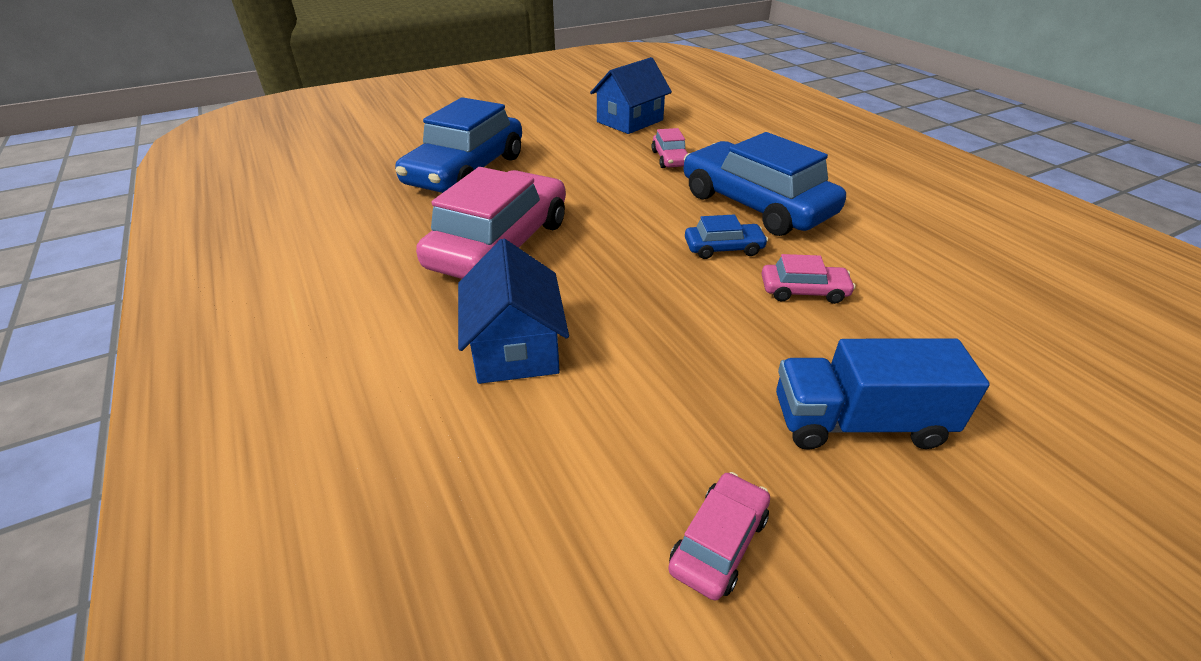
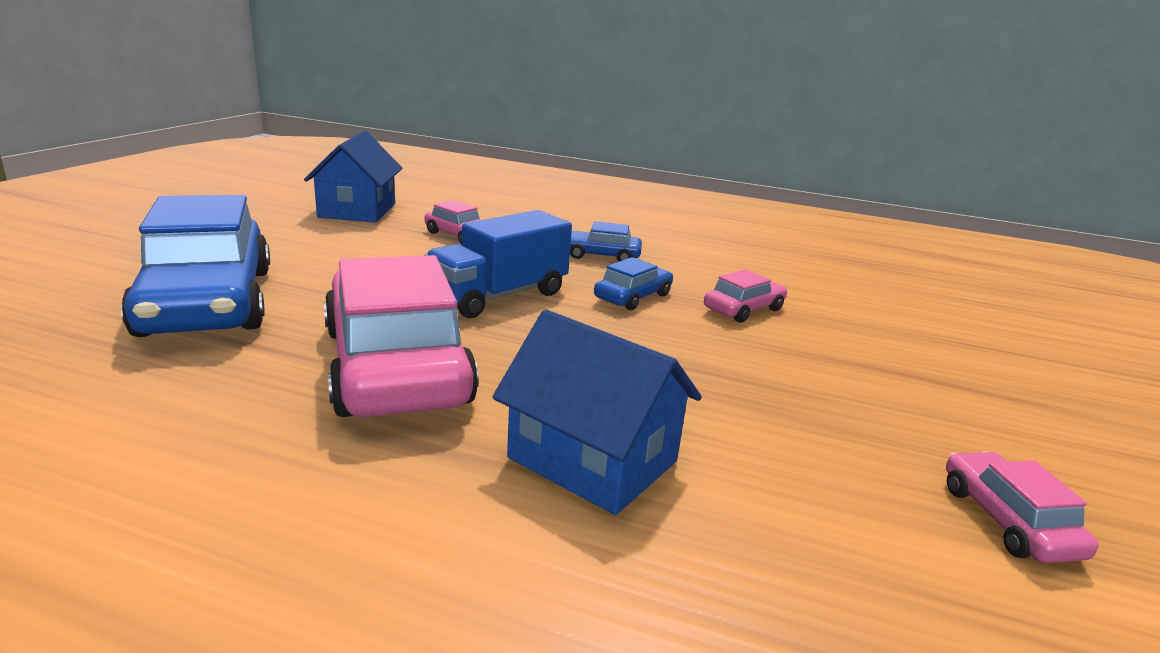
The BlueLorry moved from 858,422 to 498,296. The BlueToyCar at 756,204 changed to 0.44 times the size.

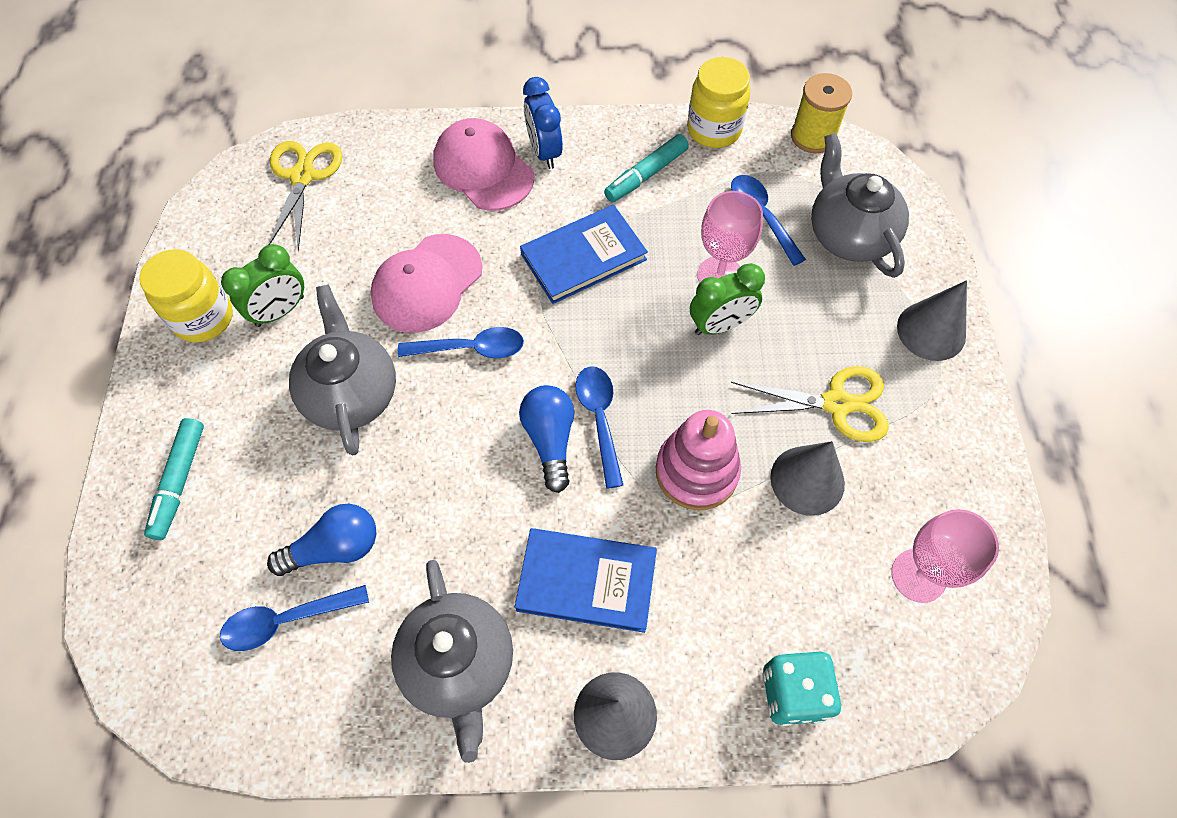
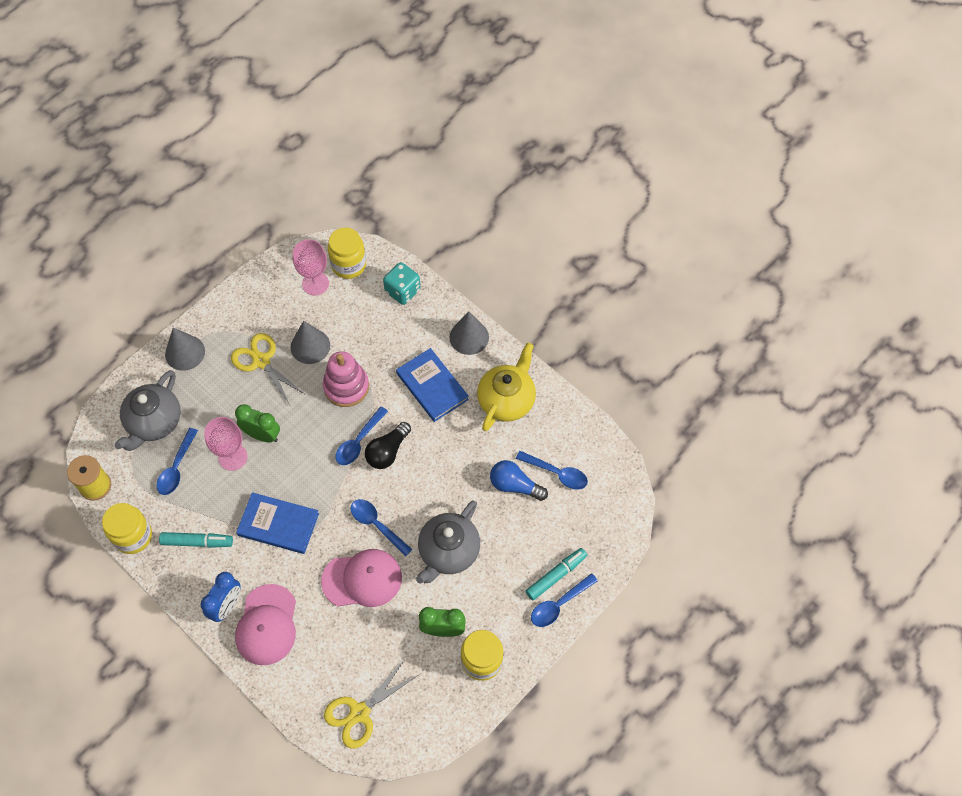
The BrightYellowJamJar at 349,265 appeared. The BlueBulb at 550,440 became the JetBlackBulb at 387,451. The GreyTeaPot at 459,664 became the BrightYellowTeaPot at 507,400. The BlueSpoon at 559,604 appeared.

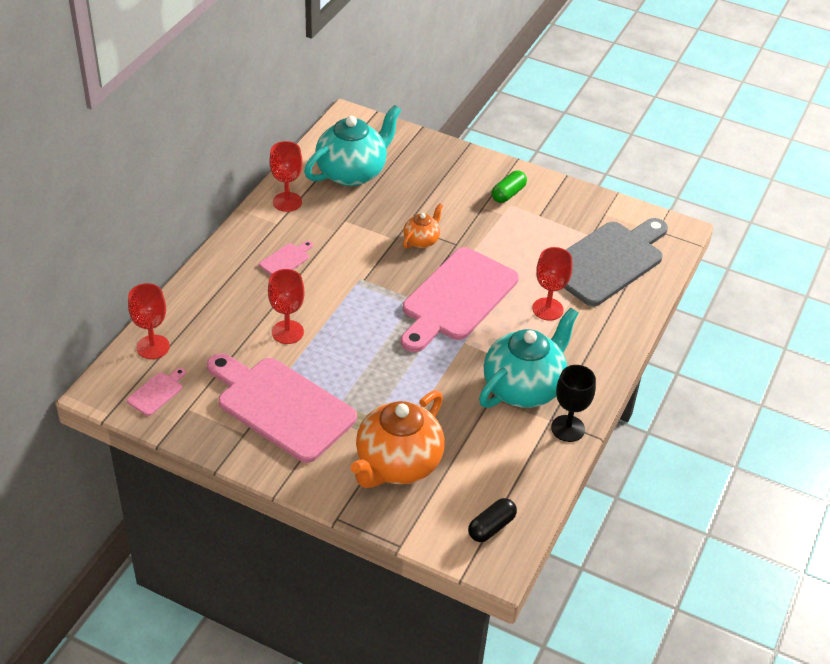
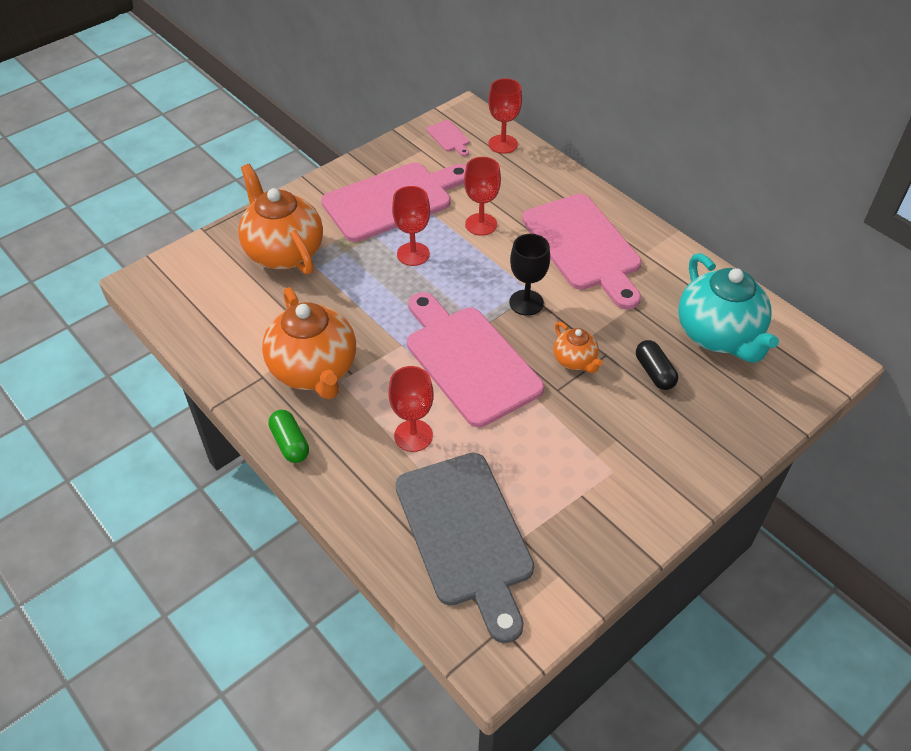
The AquaTeaPot at 523,388 became the OrangeTeaPot at 314,370. The EmeraldCapsule moved from 508,194 to 290,443. The CrimsonGoblet moved from 287,202 to 413,254. The JetBlackGoblet moved from 568,428 to 526,302. The PinkCuttingBoard at 286,260 changed to 2.48 times the size. The JetBlackCapsule moved from 491,527 to 654,372.

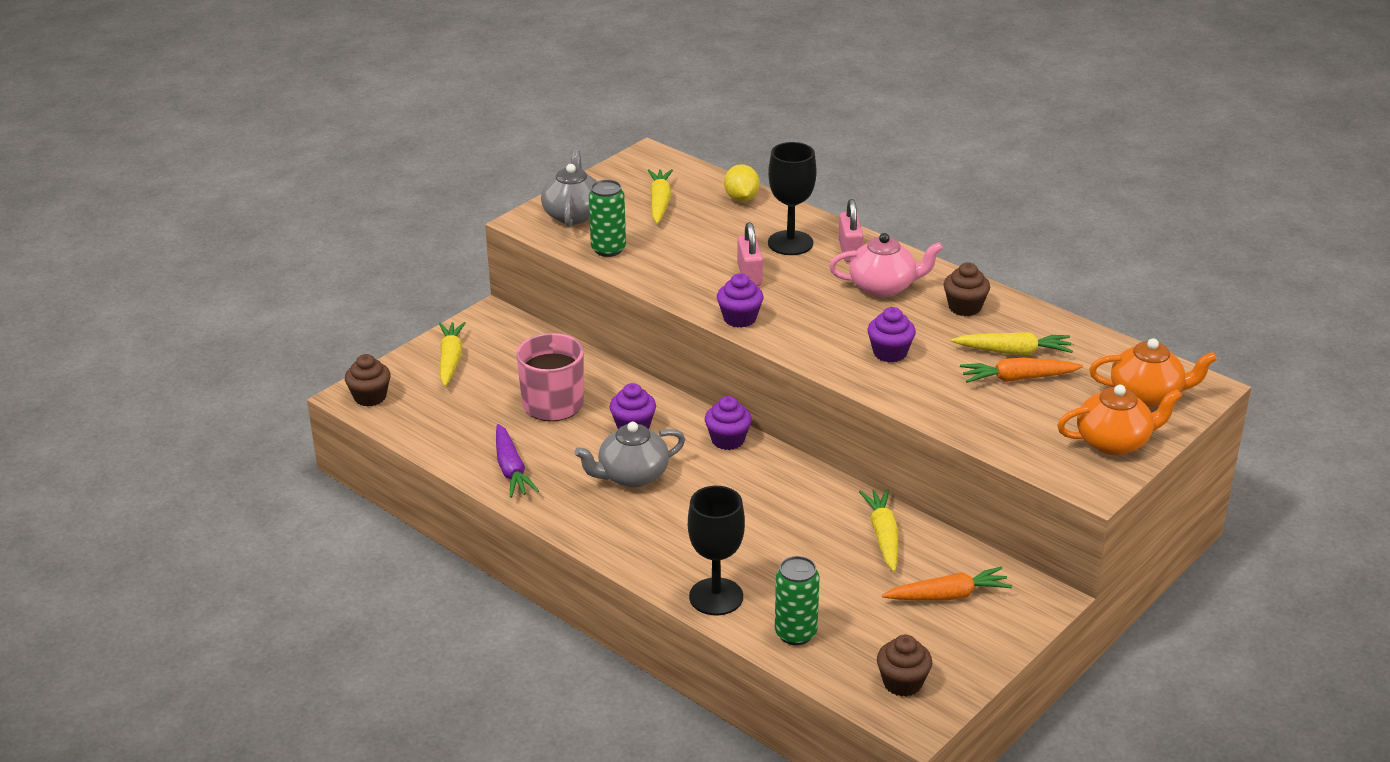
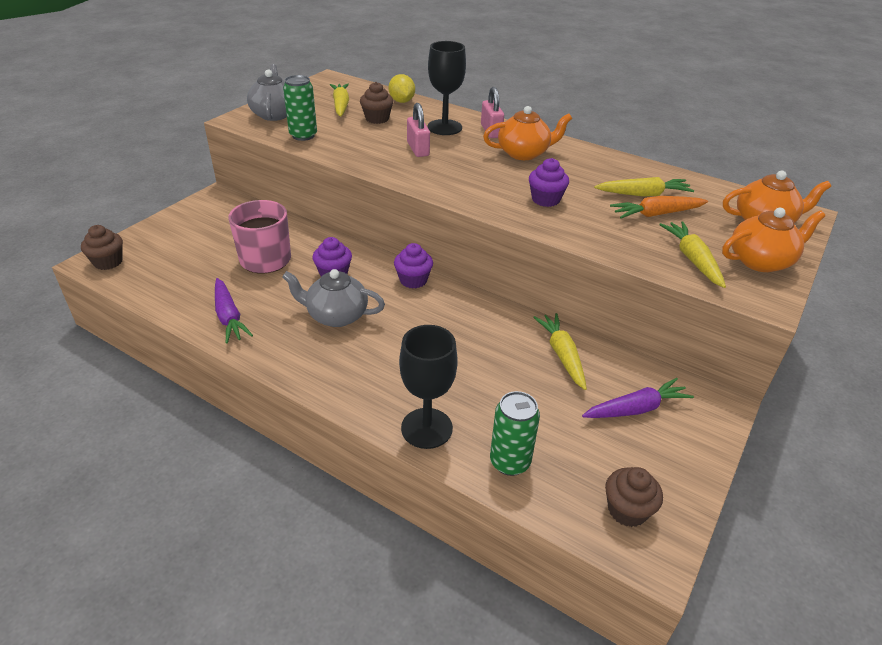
The GreyTeaPot at 632,476 turned 45 degrees clockwise. The BrownFairyCake moved from 964,307 to 377,119. The PinkTeaPot at 883,287 became the OrangeTeaPot at 524,153. The OrangeCarrot at 948,595 became the RoyalPurpleCarrot at 636,408. The BrightYellowCarrot moved from 450,360 to 692,259. The RoyalPurpleFairyCake at 739,318 disappeared.

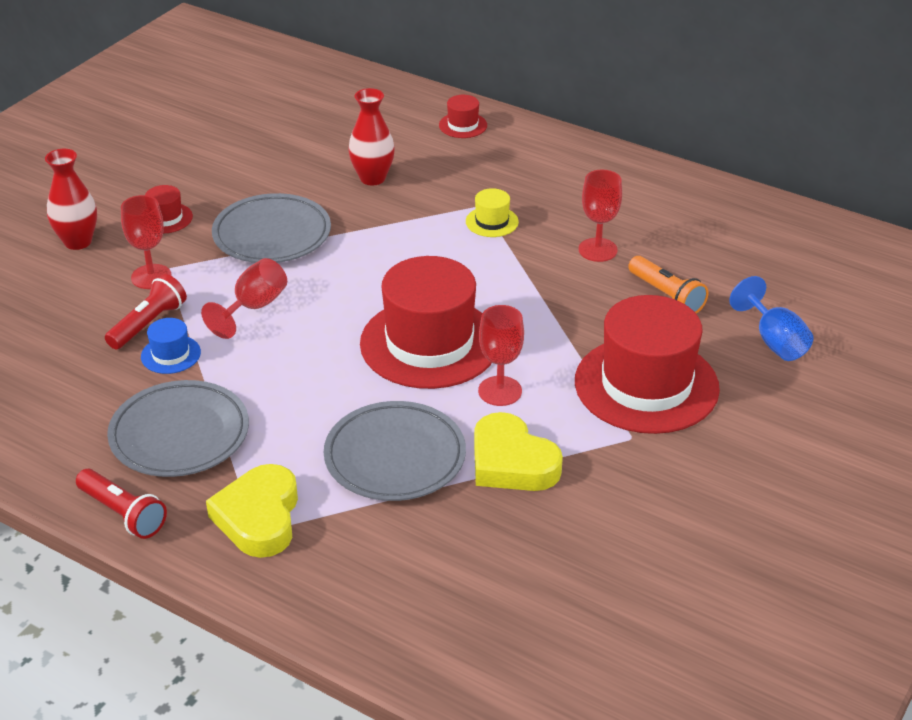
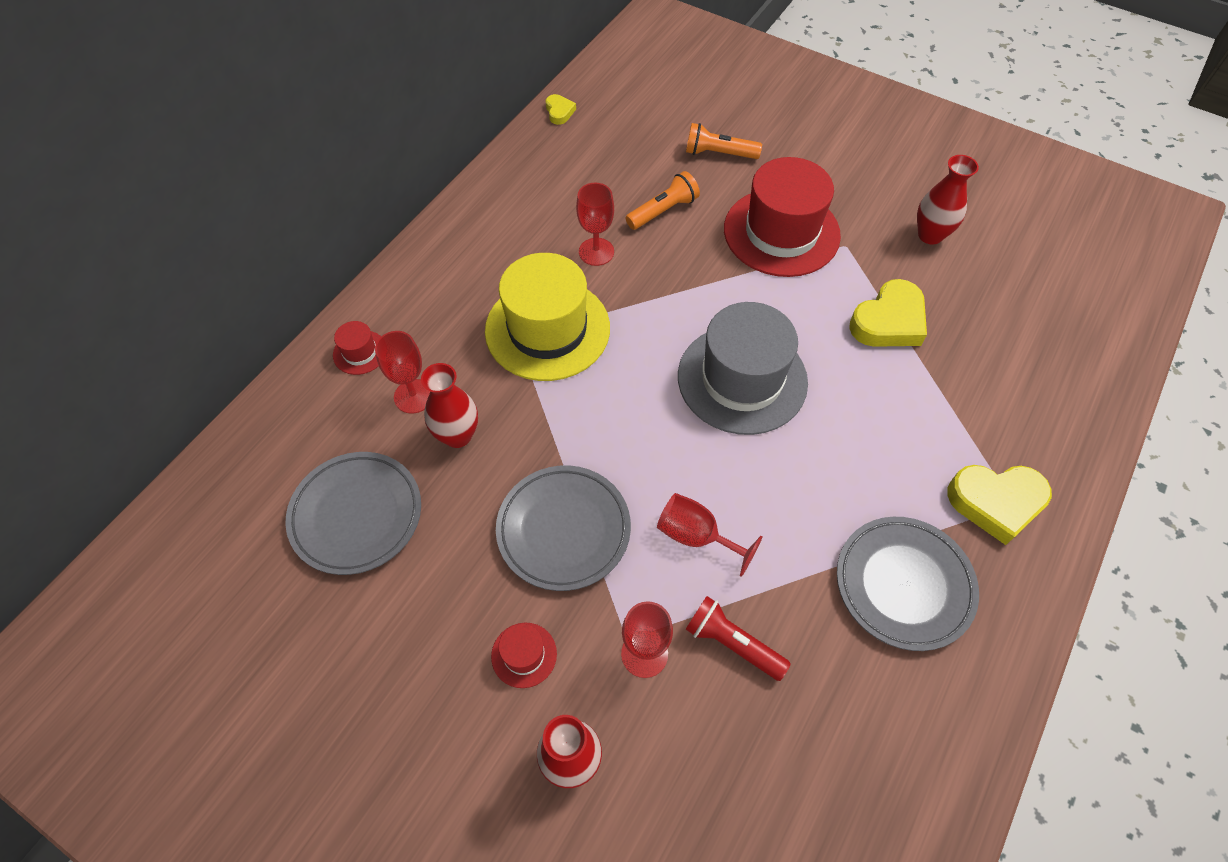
The GreyPlate moved from 395,457 to 356,515. The CrimsonGoblet moved from 500,391 to 414,396. The BrightYellowTopHat at 492,222 changed to 2.37 times the size. The BrightYellowLoveHeart at 559,112 appeared. The CrimsonTopHat at 429,343 became the GreyTopHat at 742,379. The BlueGoblet at 774,341 was replaced by the OrangeFlashlight at 719,153. The CrimsonVase at 930,235 appeared. The CrimsonFlashlight at 123,513 disappeared. The BlueTopHat at 171,354 disappeared.

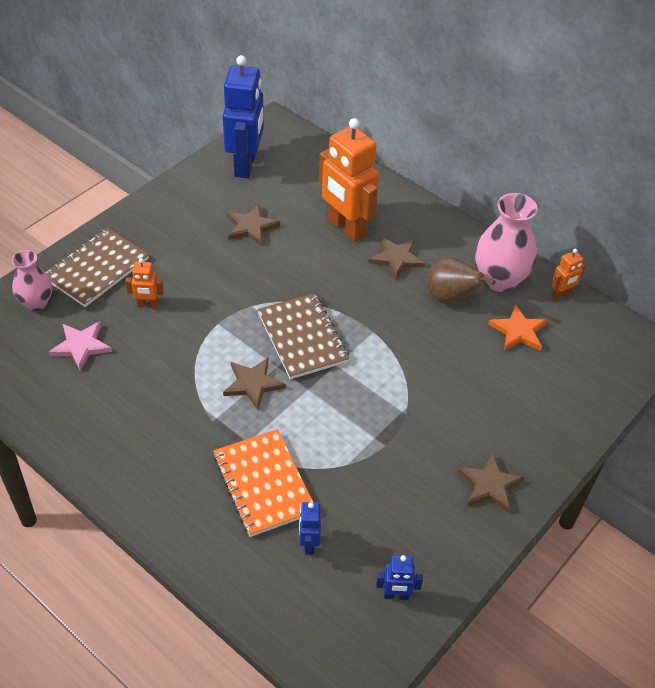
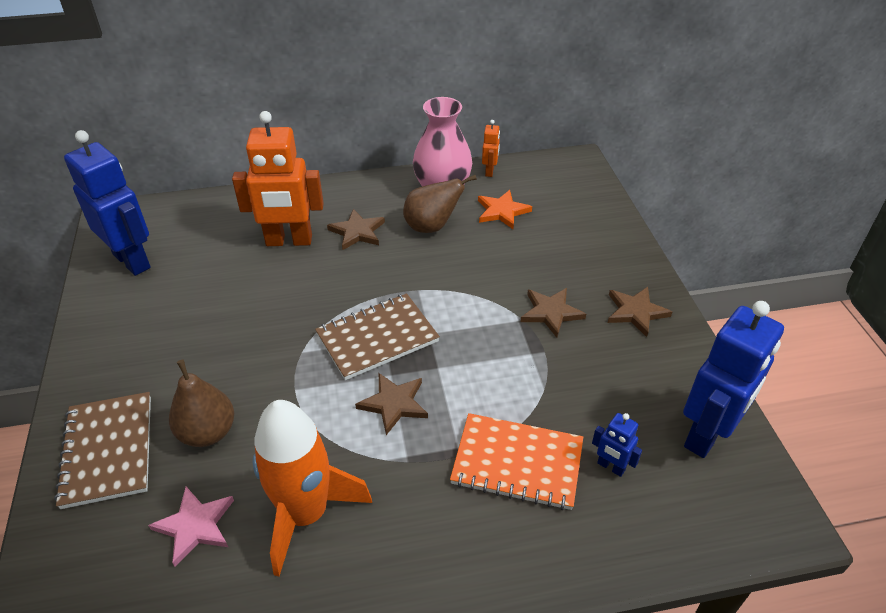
The OrangeRobotFigure at 147,304 was replaced by the BrownPear at 208,432. The OrangeToyRocket at 305,513 appeared. The BrownNotepad at 302,338 turned 45 degrees counterclockwise. The BrownFivePointedStar moved from 251,227 to 551,313. The BlueRobotFigure at 396,595 changed to 2.22 times the size. The PinkVase at 36,302 disappeared.

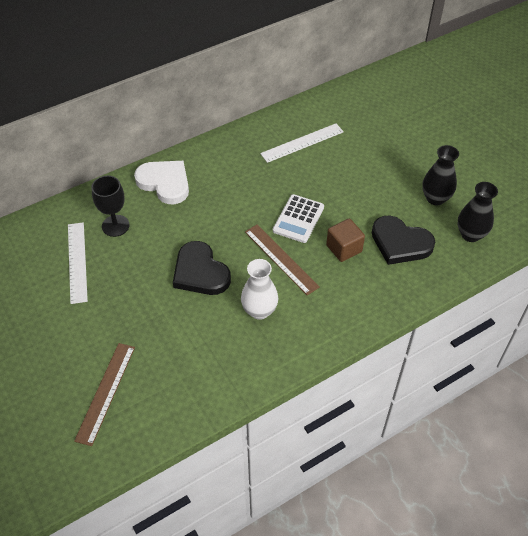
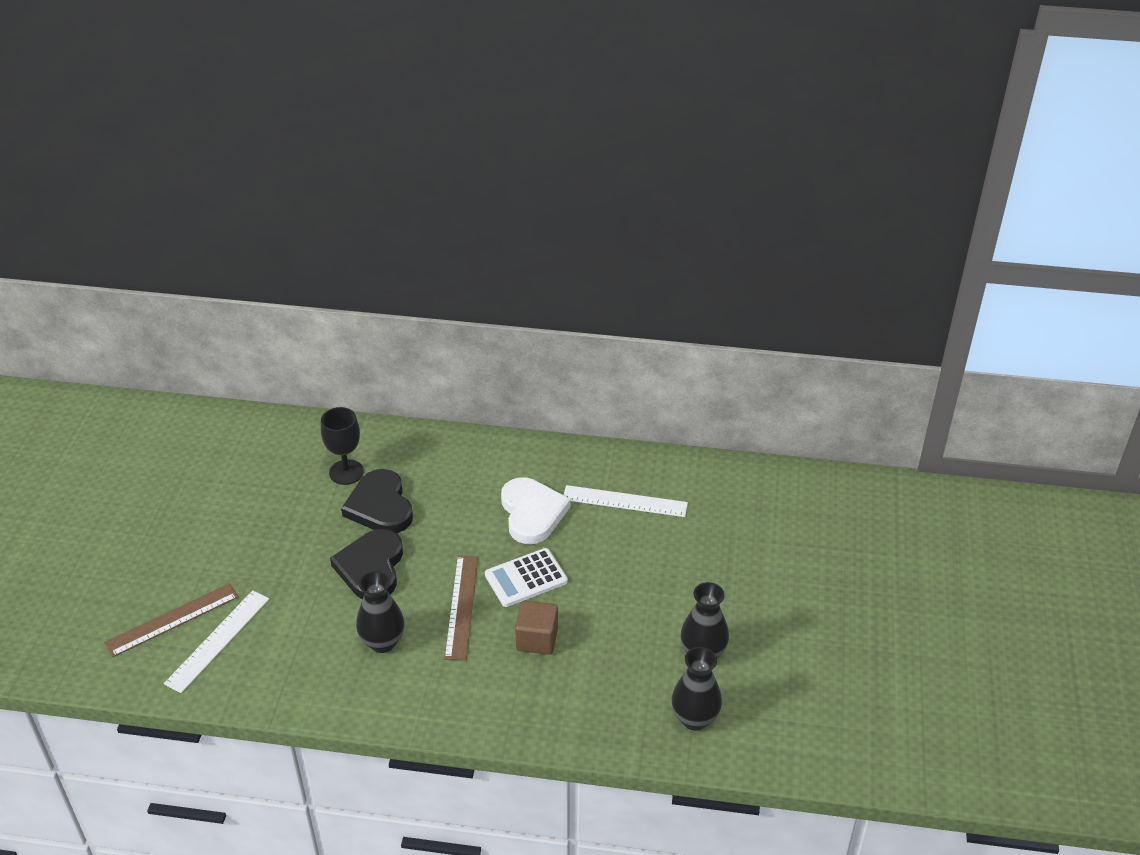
The SnowWhiteStraightedge moved from 77,262 to 218,640. The JetBlackLoveHeart moved from 400,243 to 380,506. The SnowWhiteVase at 259,311 became the JetBlackVase at 382,642. The SnowWhiteLoveHeart moved from 165,183 to 532,513.

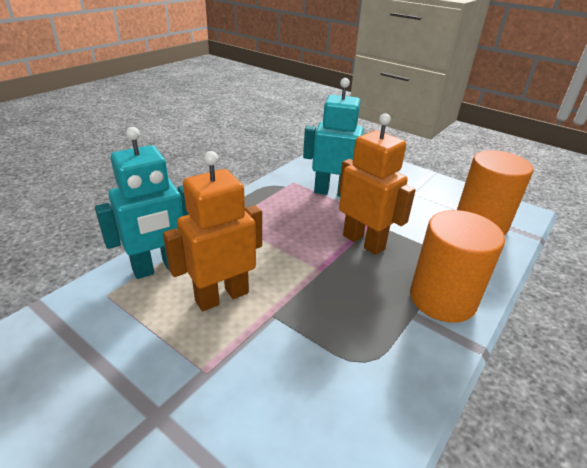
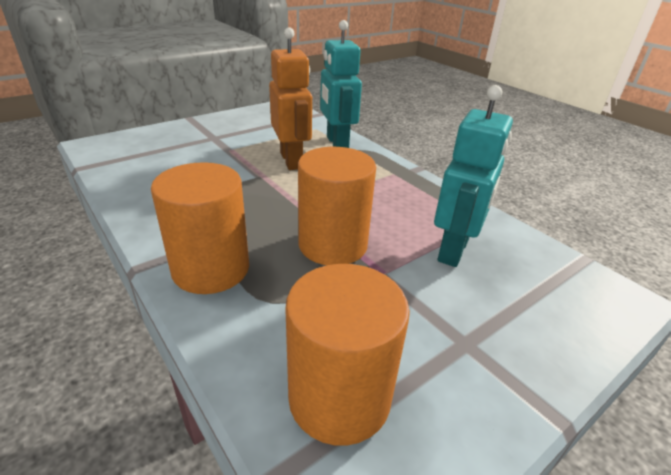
The OrangeRobotFigure at 364,242 was replaced by the OrangeSolidCylinder at 333,244.

